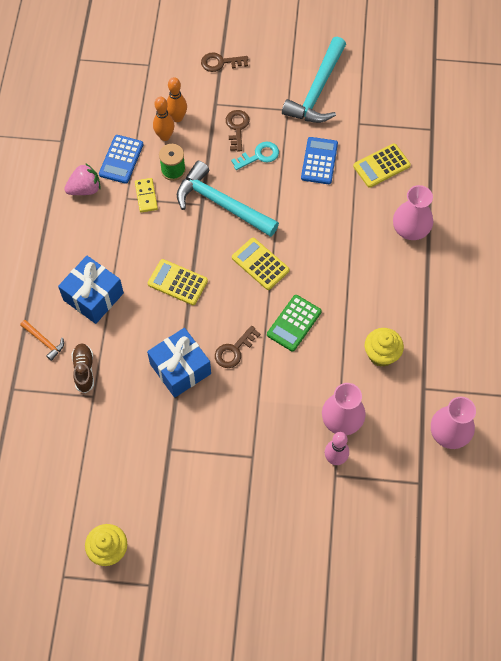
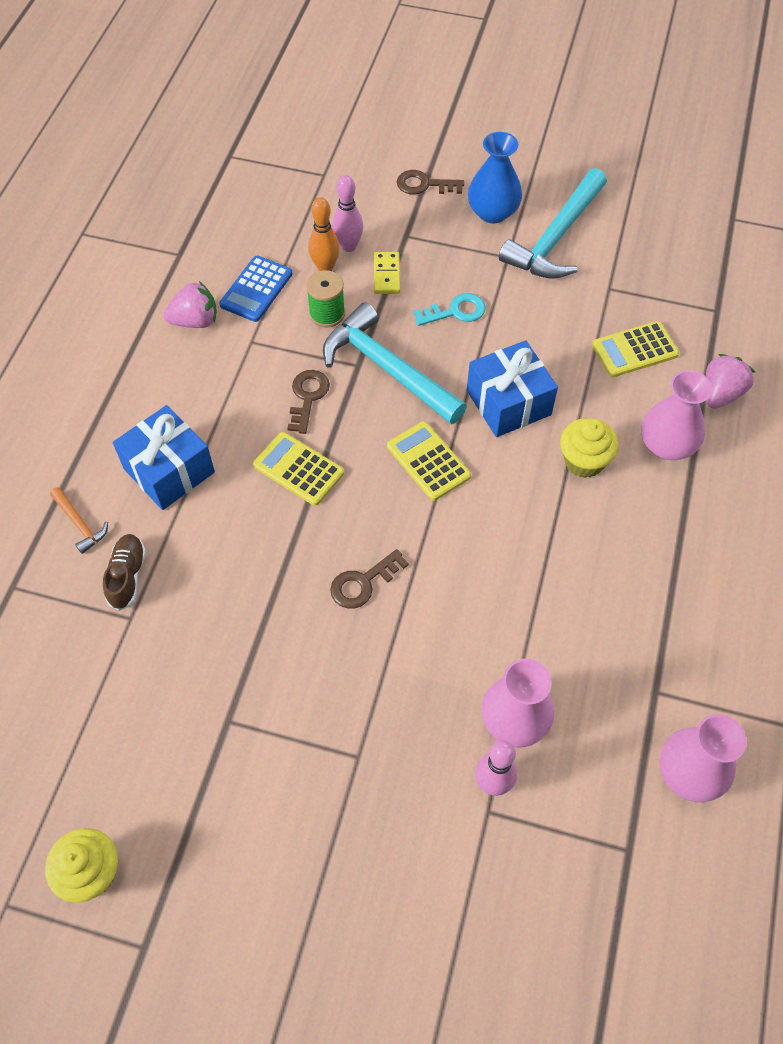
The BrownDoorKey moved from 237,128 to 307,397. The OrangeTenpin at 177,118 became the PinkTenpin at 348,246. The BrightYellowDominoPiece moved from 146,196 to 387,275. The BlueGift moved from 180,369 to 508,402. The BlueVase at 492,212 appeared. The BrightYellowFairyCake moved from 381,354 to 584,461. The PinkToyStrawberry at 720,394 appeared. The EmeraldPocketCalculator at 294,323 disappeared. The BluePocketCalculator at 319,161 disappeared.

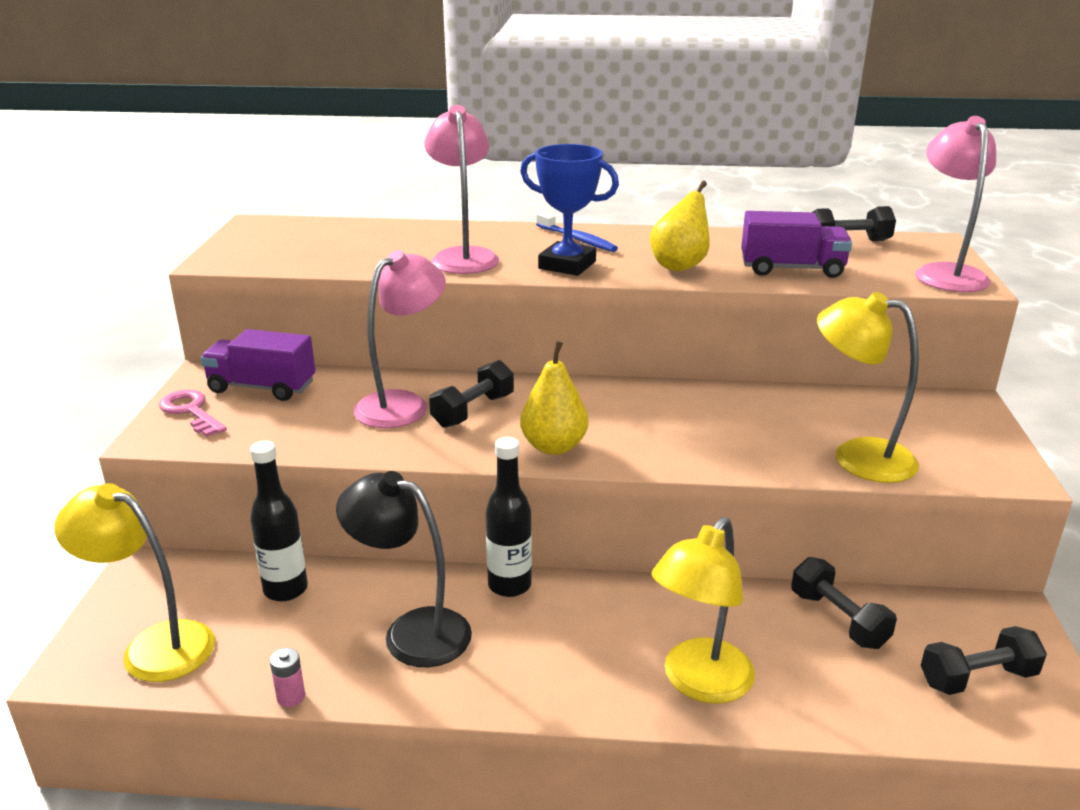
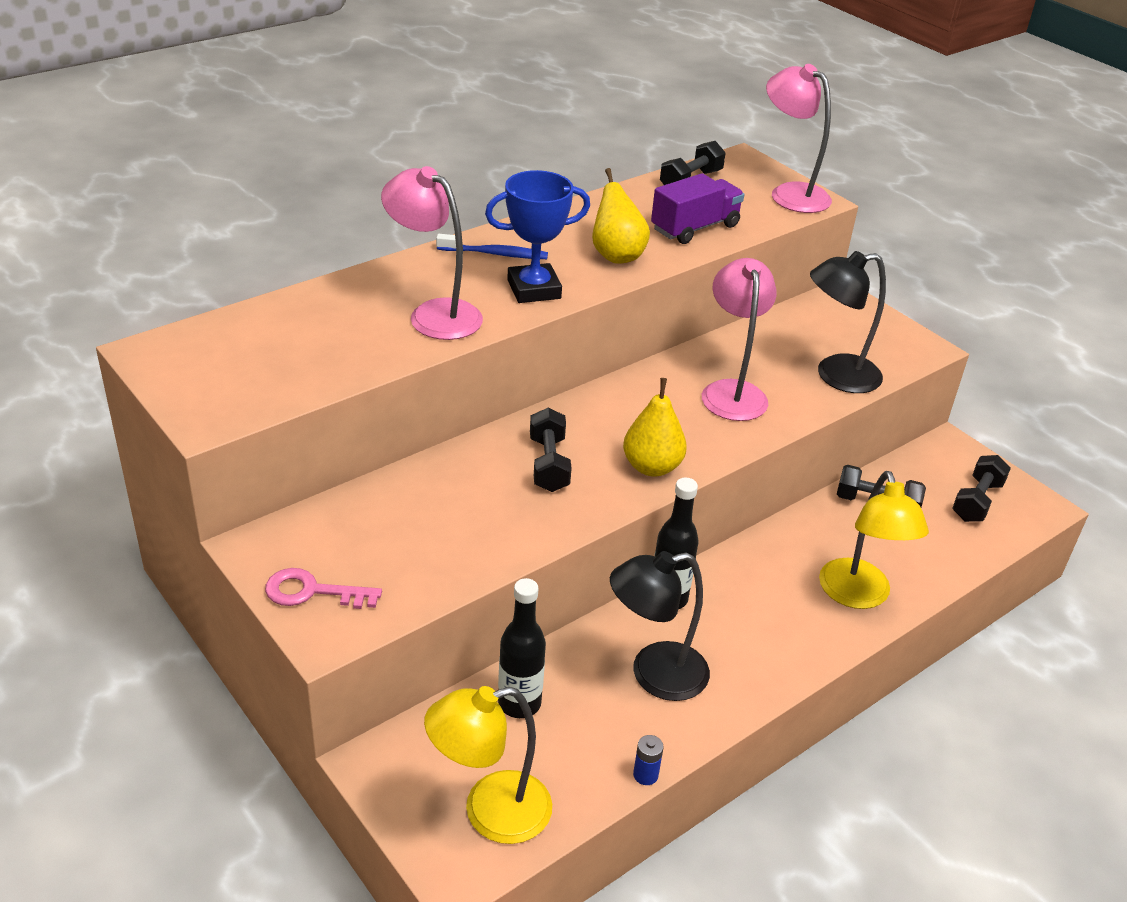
The PinkPowerCell at 291,697 became the BluePowerCell at 645,775. The PinkLamp moved from 403,404 to 732,391. The BrightYellowLamp at 857,456 became the JetBlackLamp at 835,376. The RoyalPurpleLorry at 262,387 disappeared.

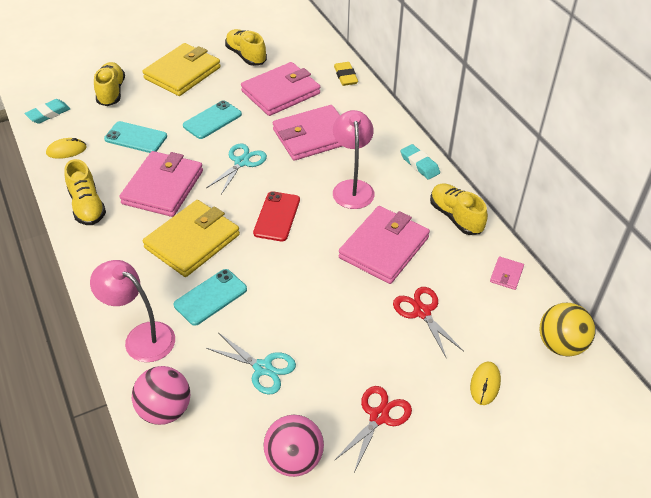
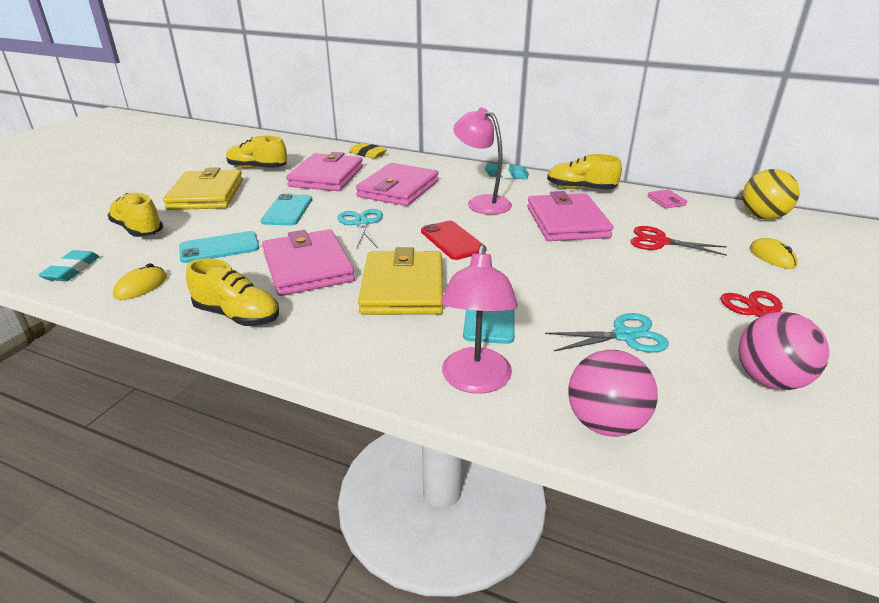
The PinkLamp at 141,337 turned 75 degrees counterclockwise.

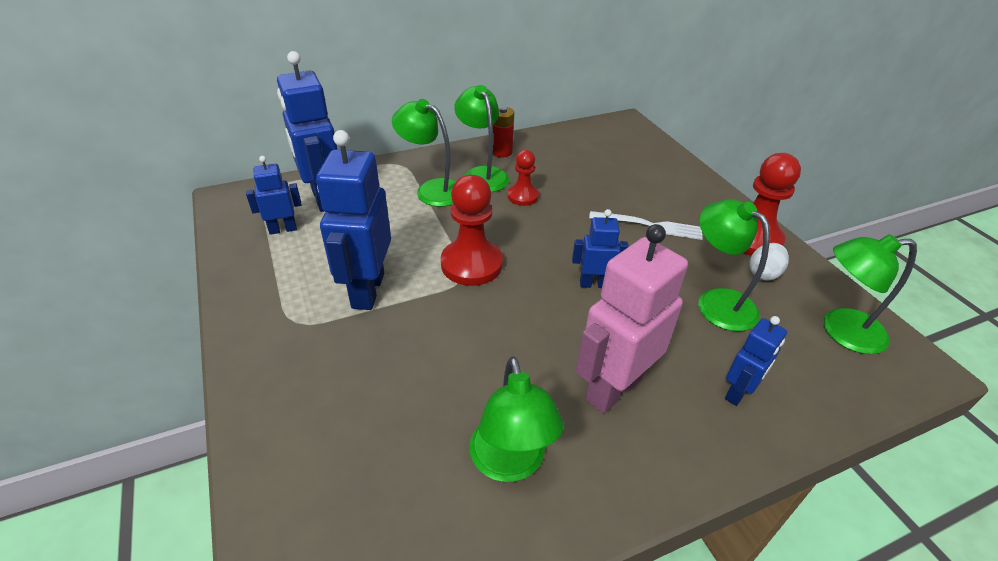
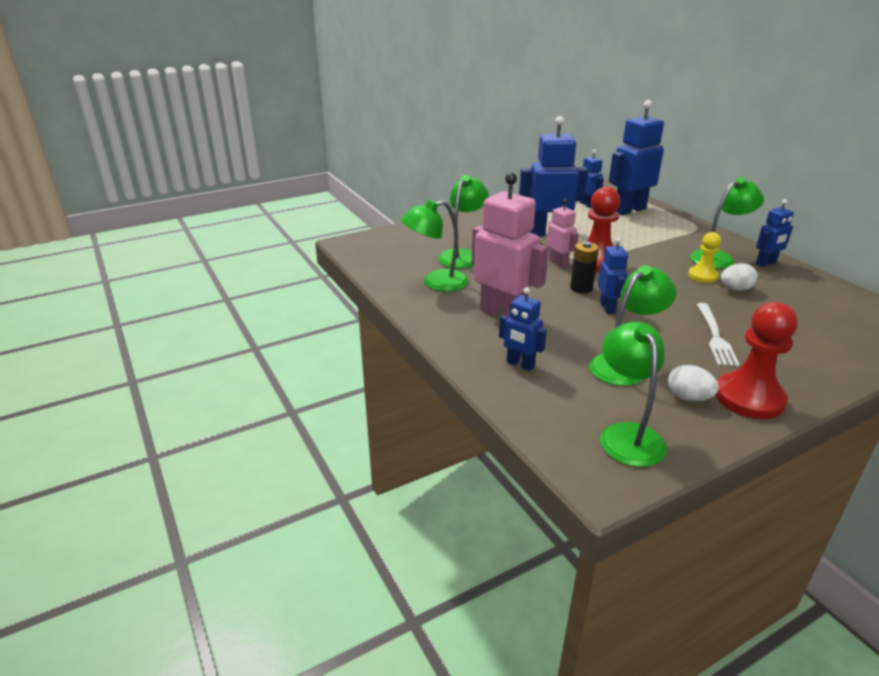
The EmeraldLamp moved from 432,189 to 462,255. The PinkRobotFigure at 558,263 appeared. The JetBlackPowerCell at 581,288 appeared. The CrimsonPawn at 523,196 became the BrightYellowPawn at 702,276. The SnowWhiteEgg at 735,289 appeared. The CrimsonPowerCell at 501,152 was replaced by the BlueRobotFigure at 766,263.

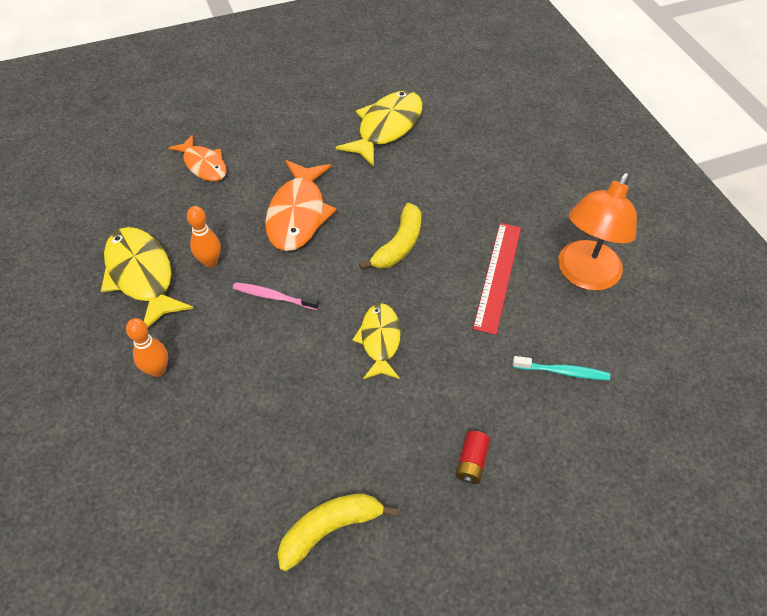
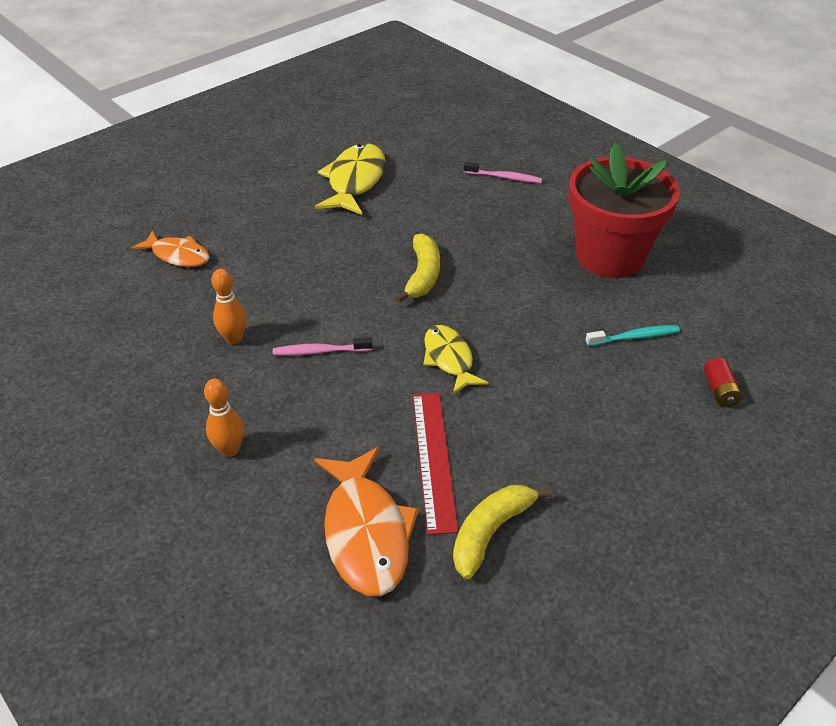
The OrangeToyFish moved from 298,214 to 366,532. The CrimsonStraightedge moved from 497,276 to 433,459. The PinkDentalBrush at 504,177 appeared. The OrangeLamp at 584,275 was replaced by the CrimsonPlantPot at 609,256. The CrimsonPowerCell moved from 471,462 to 719,391. The BrightYellowToyFish at 142,276 disappeared.

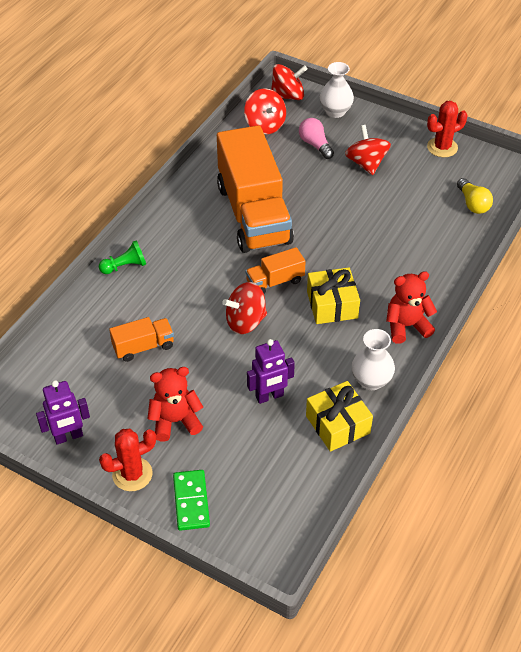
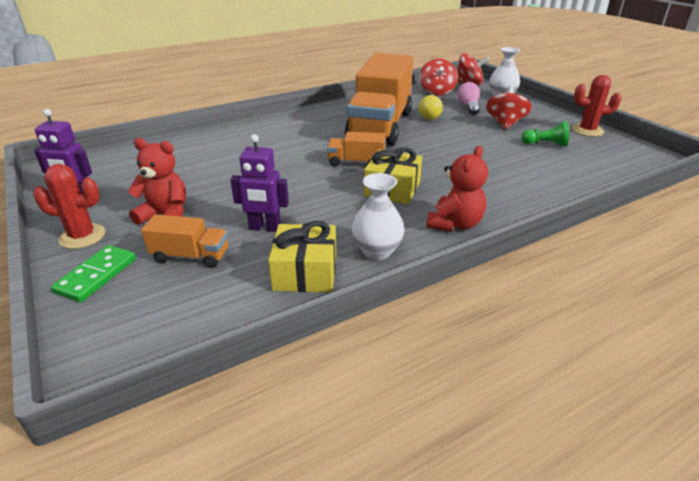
The OrangeLorry moved from 143,347 to 190,256. The BrightYellowBulb moved from 472,204 to 429,116. The CrimsonStuffedBear at 406,326 turned 105 degrees clockwise. The EmeraldPawn moved from 125,266 to 545,144. The CrimsonToyTop at 245,321 disappeared.

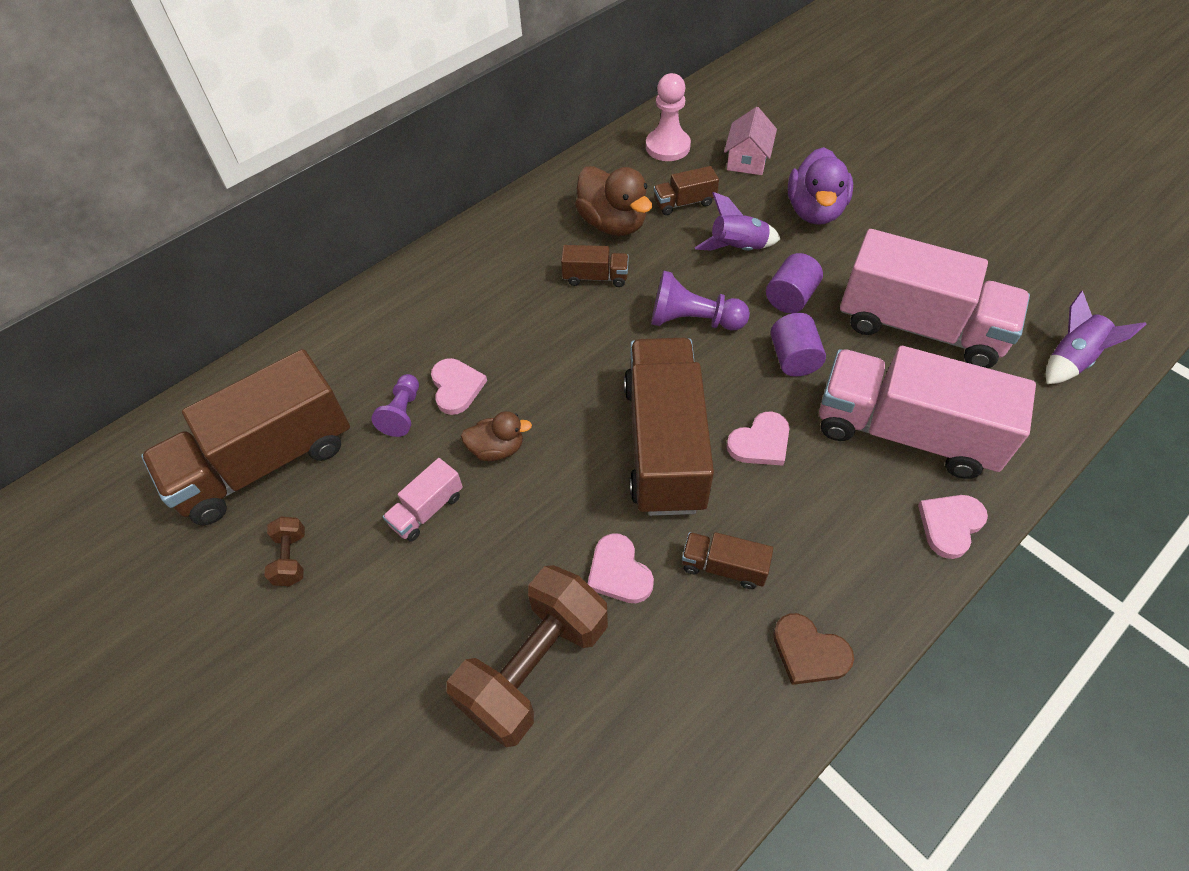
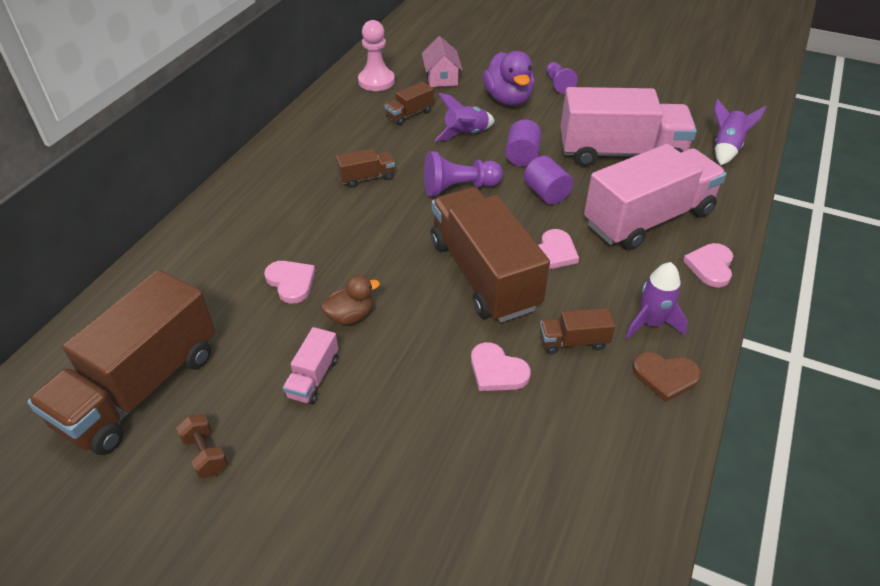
The RoyalPurplePawn moved from 402,413 to 558,84. The PinkLorry at 904,432 turned 150 degrees clockwise. The RoyalPurpleToyRocket at 651,323 appeared. The BrownHandWeight at 535,667 disappeared. The BrownDuck at 613,224 disappeared.

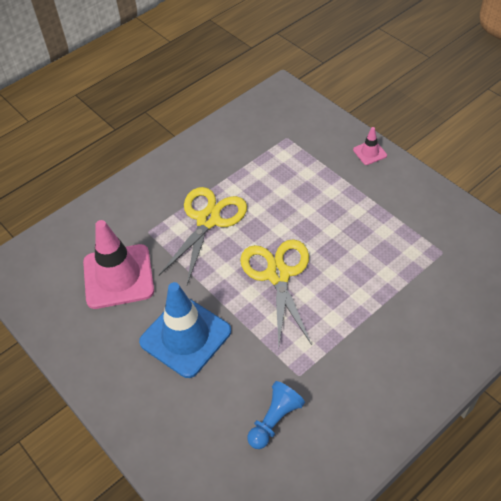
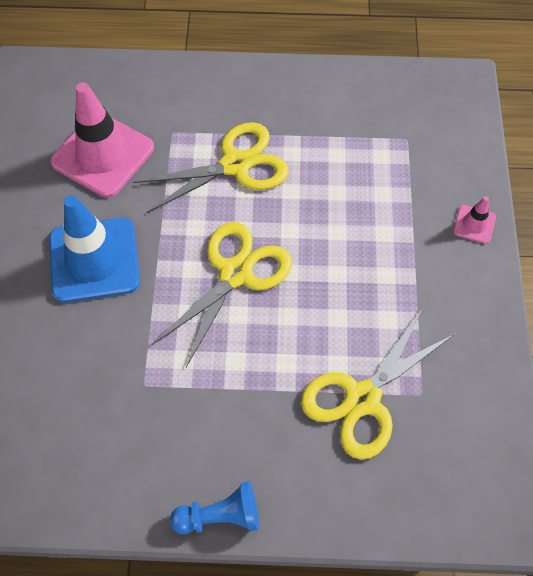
The BluePawn moved from 274,420 to 220,516. The BrightYellowShears at 362,398 appeared.

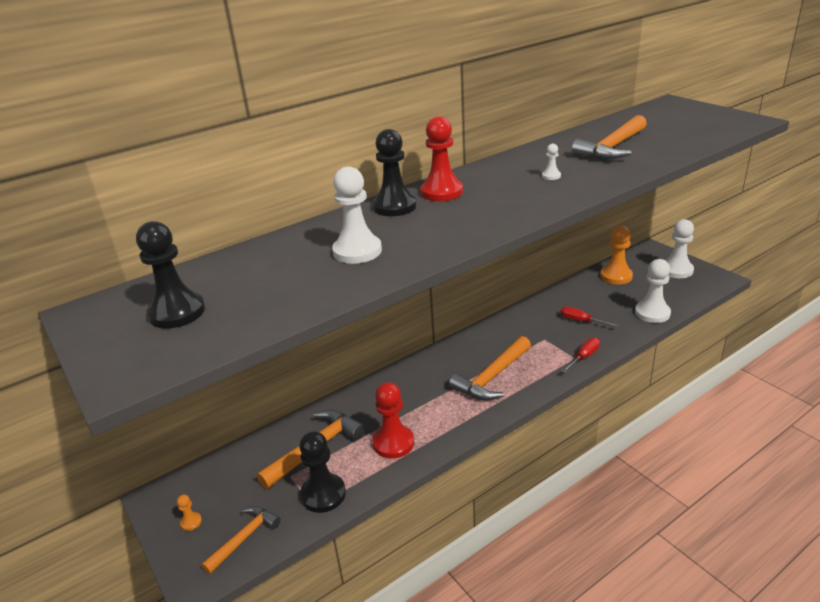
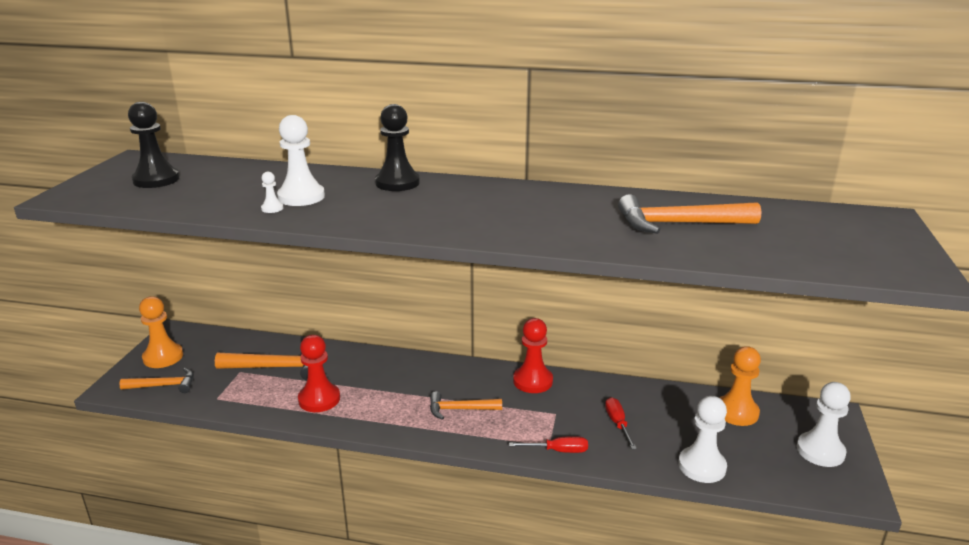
The OrangePawn at 191,522 changed to 2.22 times the size. The SnowWhitePawn moved from 551,176 to 272,208. The OrangeHammer at 492,377 changed to 0.64 times the size. The CrimsonPawn moved from 441,192 to 533,381. The JetBlackPawn at 323,494 disappeared.

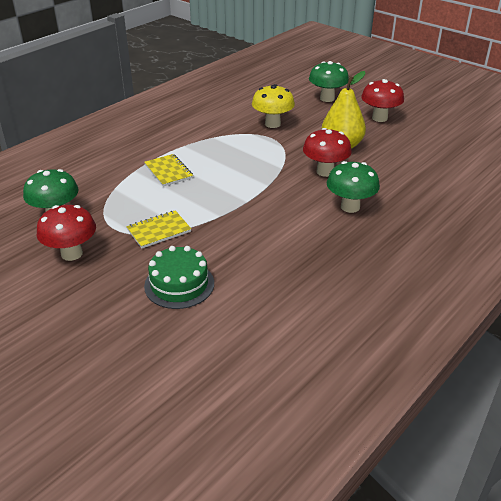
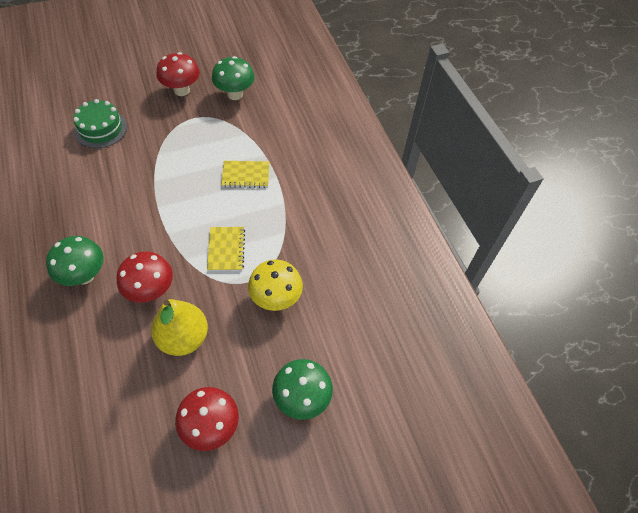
The BrightYellowNotepad moved from 159,230 to 226,249.

